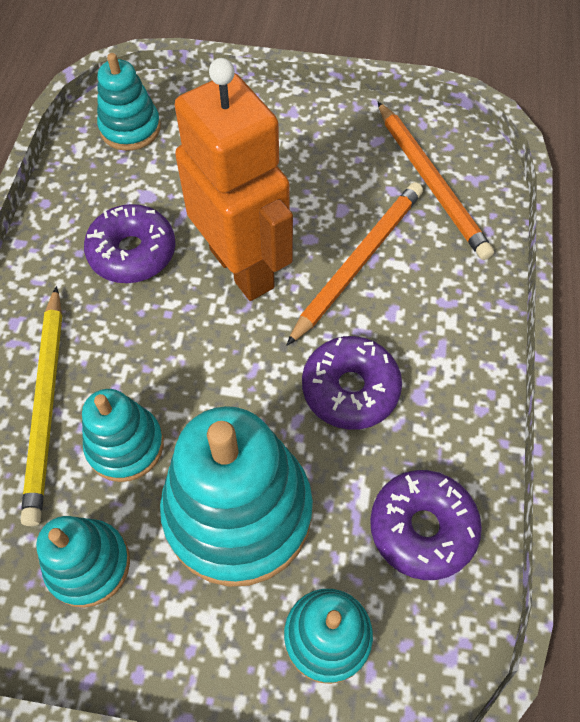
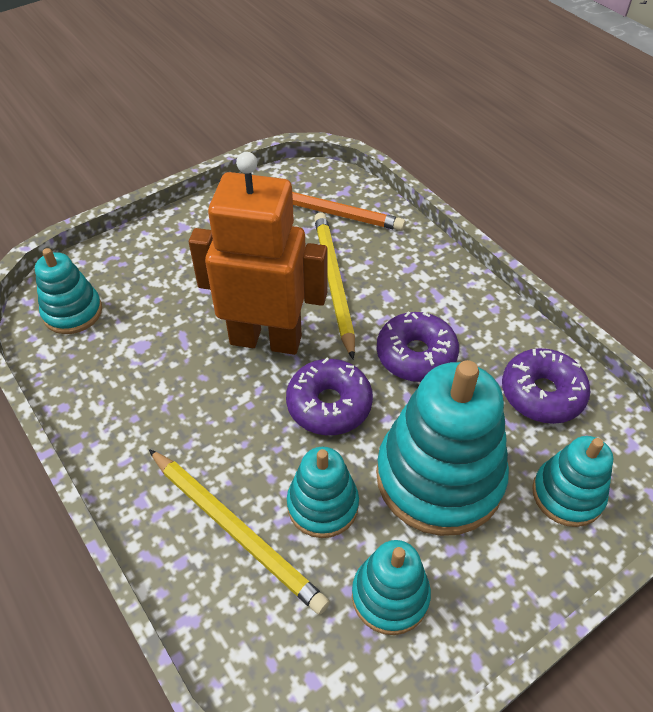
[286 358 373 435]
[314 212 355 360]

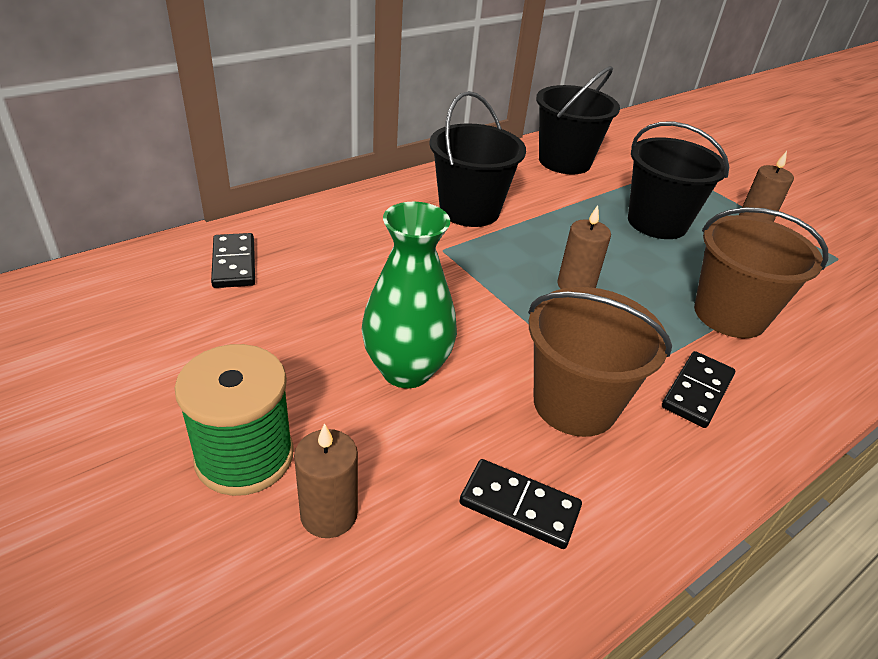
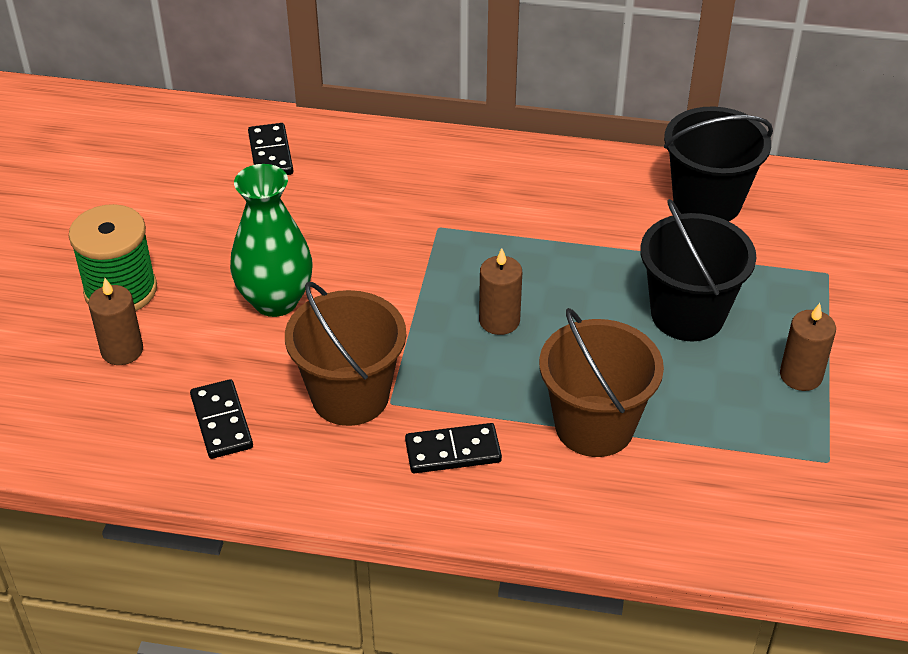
[248 123 293 175]
[429 91 526 227] (first image)

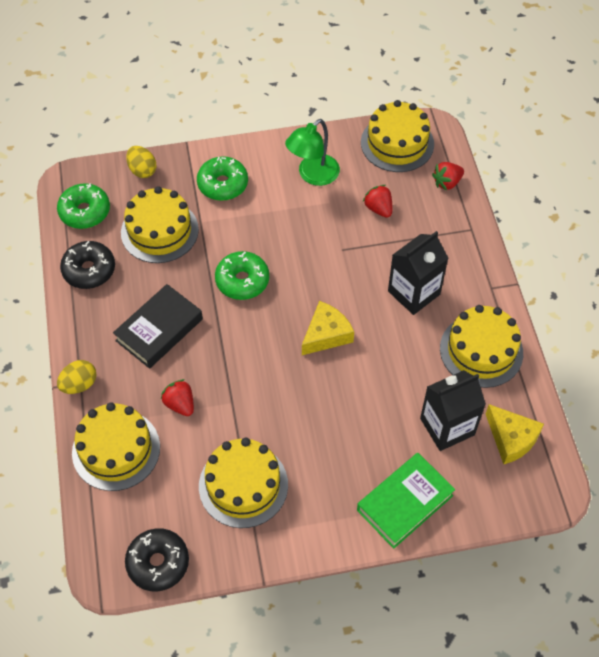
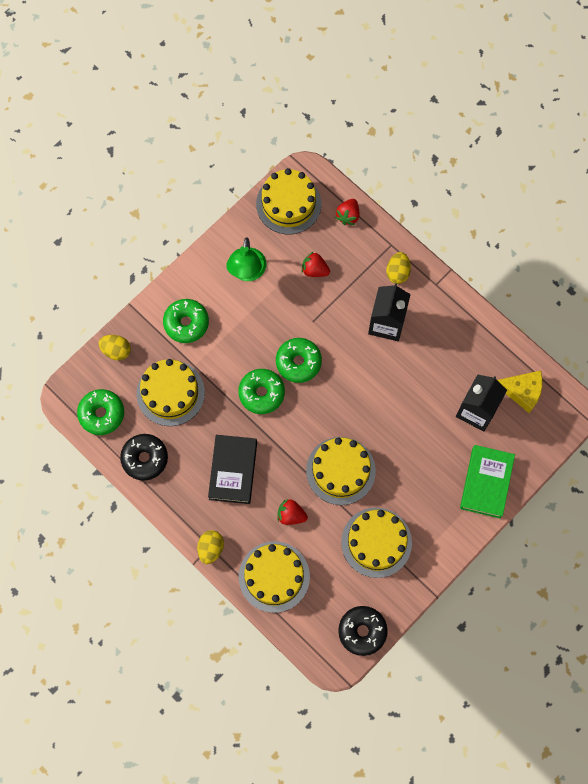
[276 338 322 383]
[306 437 376 505]
[386 252 411 284]
[302 301 354 355] (first image)

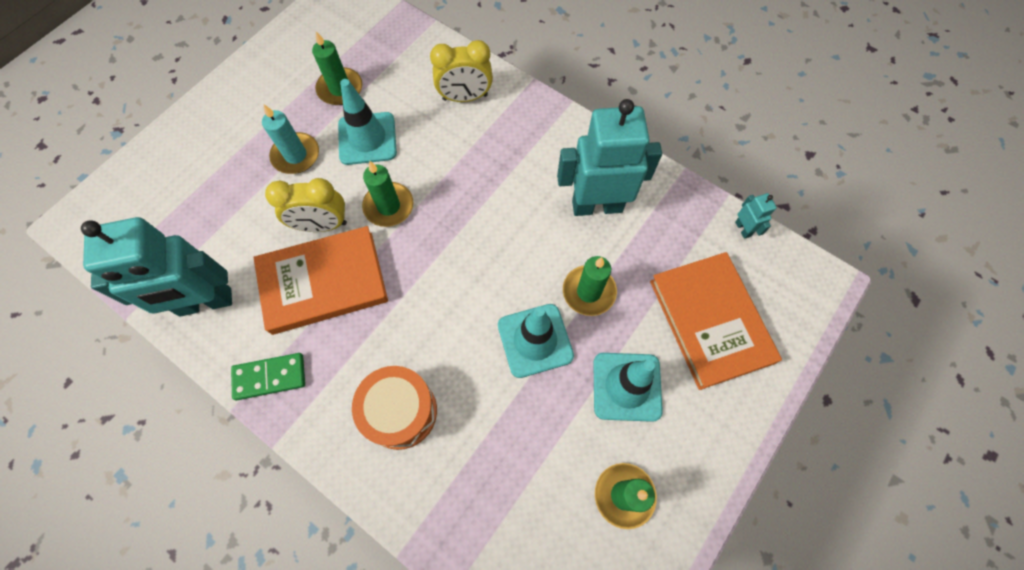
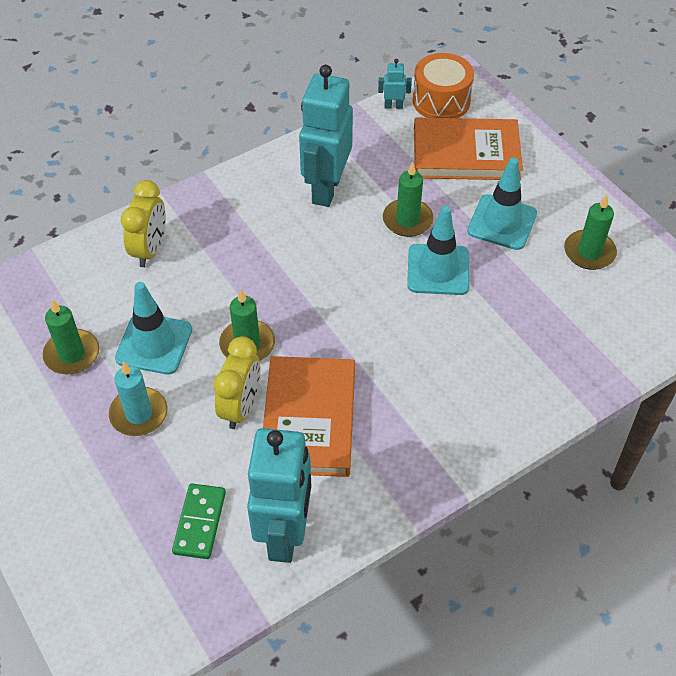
[172 483 226 559]
[413 53 474 118]

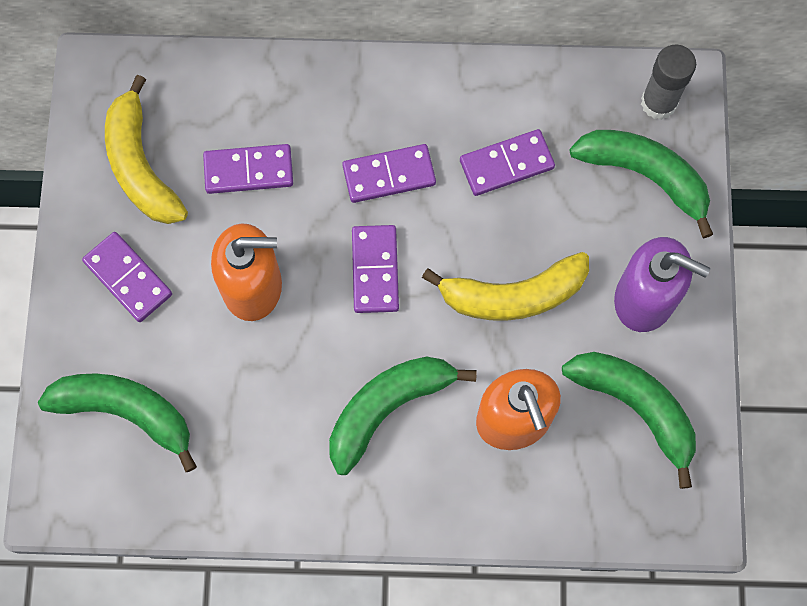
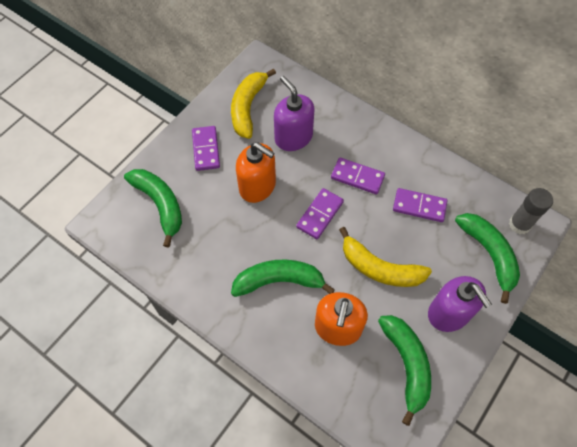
[274 76 315 151]

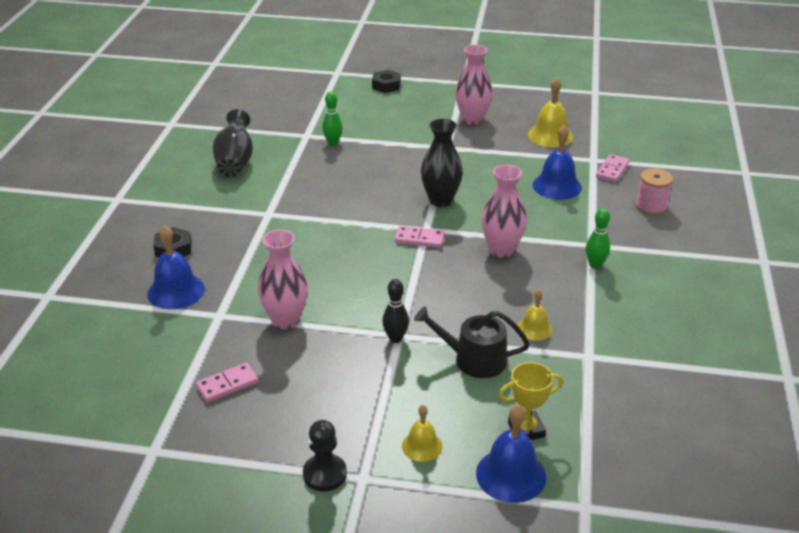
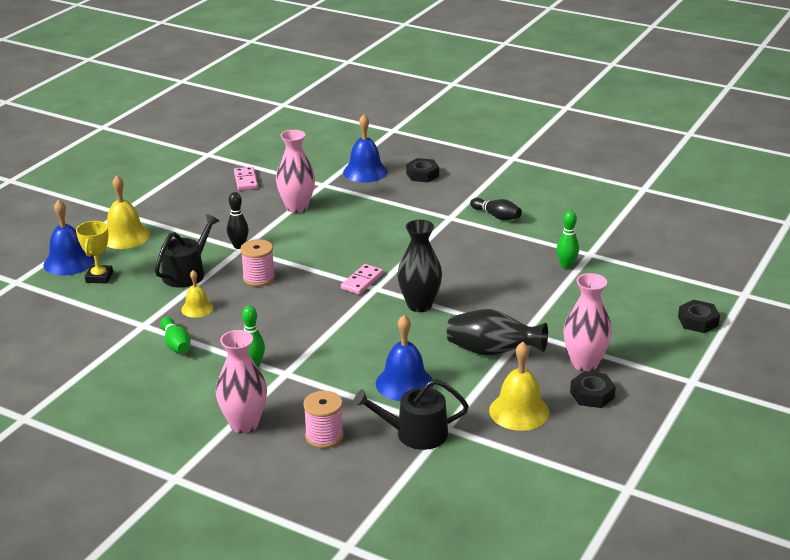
[107 176 150 249]
[160 317 191 353]
[216 330 267 433]
[240 239 275 286]
[353 379 469 450]
[447 309 548 356]
[470 198 522 220]
[570 371 616 408]
[303 420 347 492] (first image)

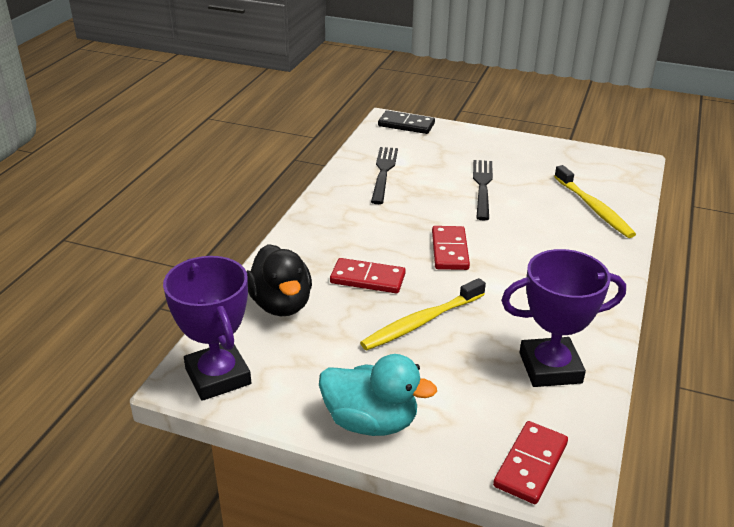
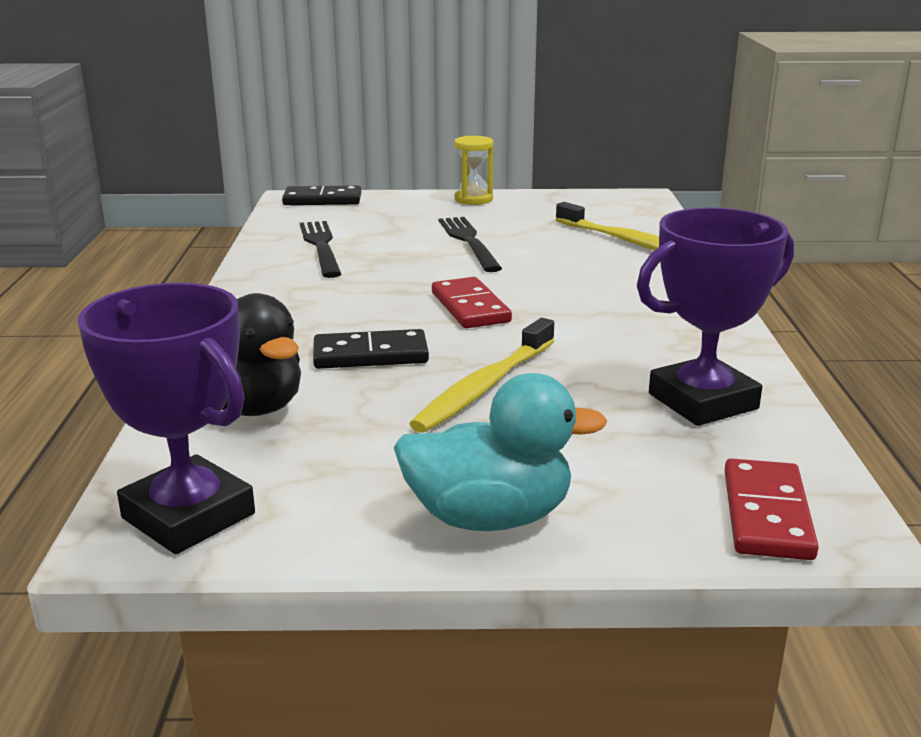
[313 329 429 369]
[454 136 494 205]

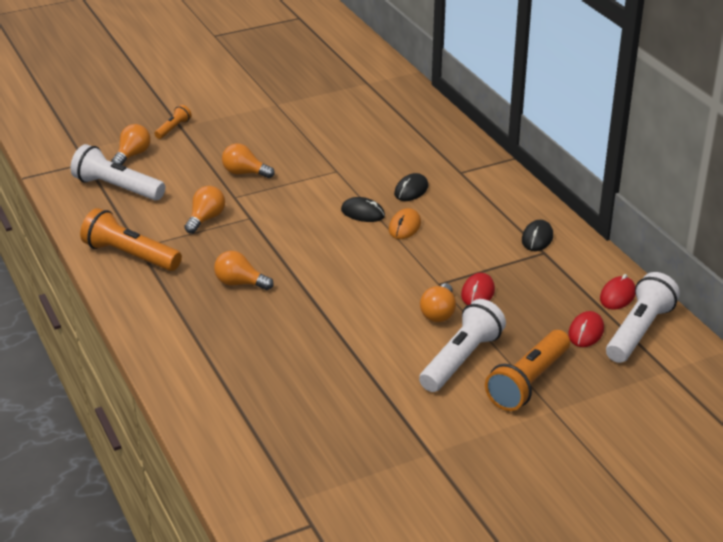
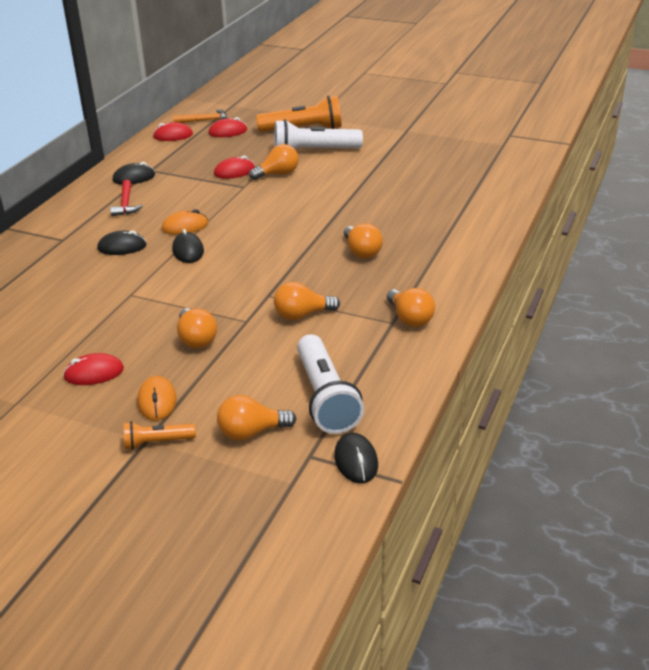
[63 353 124 385]
[110 180 143 216]
[137 376 177 421]
[173 110 227 123]
[334 433 378 483]
[387 288 435 327]

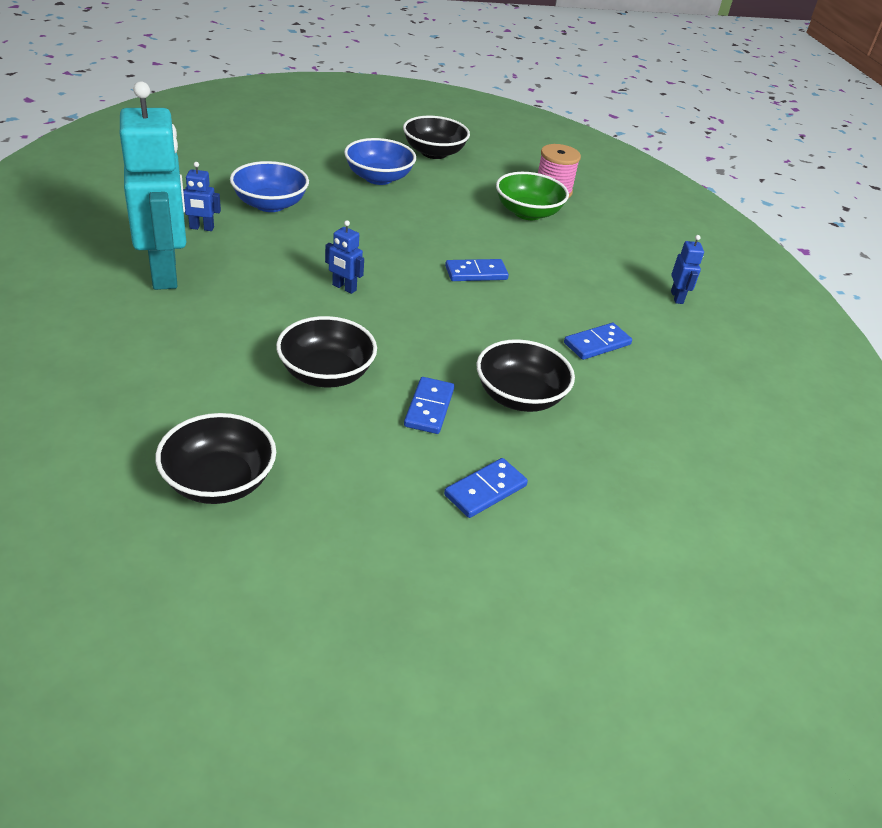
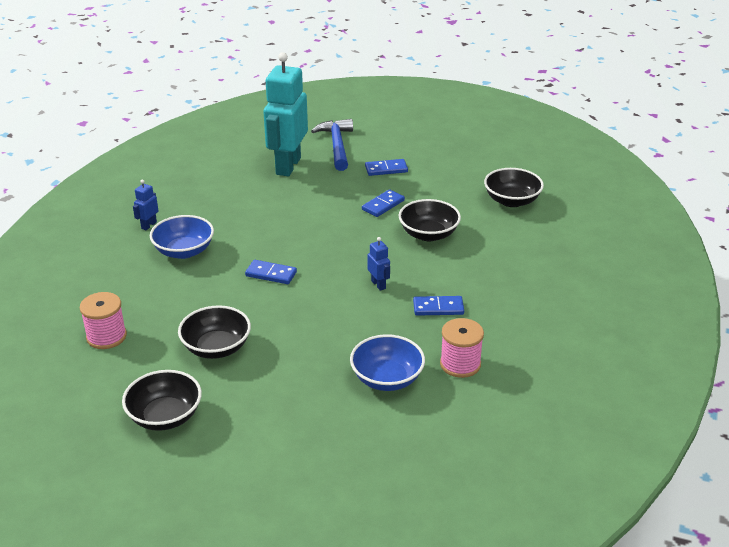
[150 215 214 259]
[178 305 251 359]
[263 52 308 176]
[311 119 353 171]
[413 296 464 316]
[440 318 484 378]
[496 172 569 220] (first image)

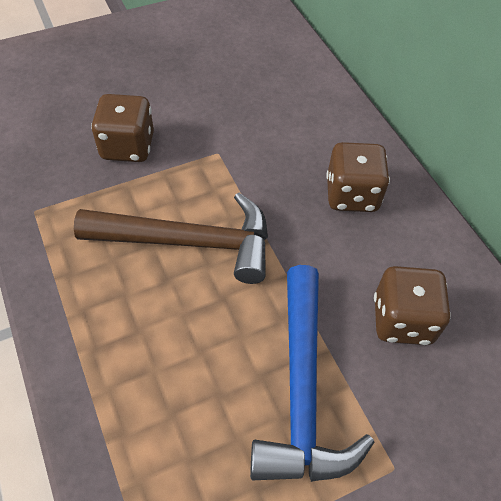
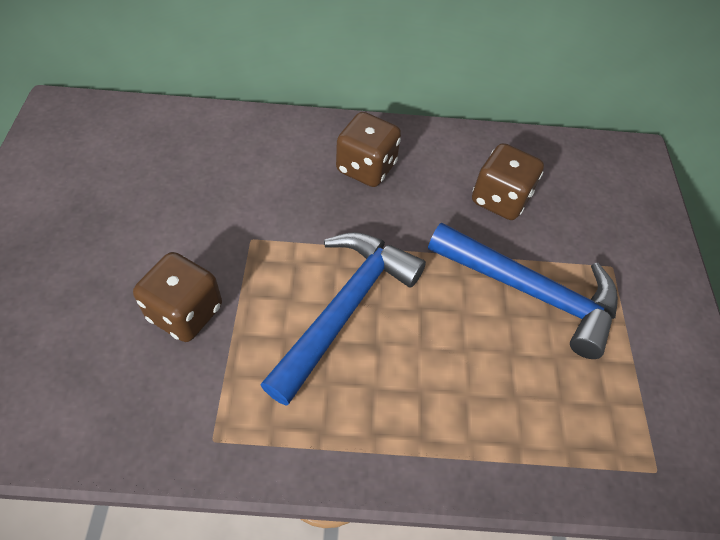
[260 232 426 406]

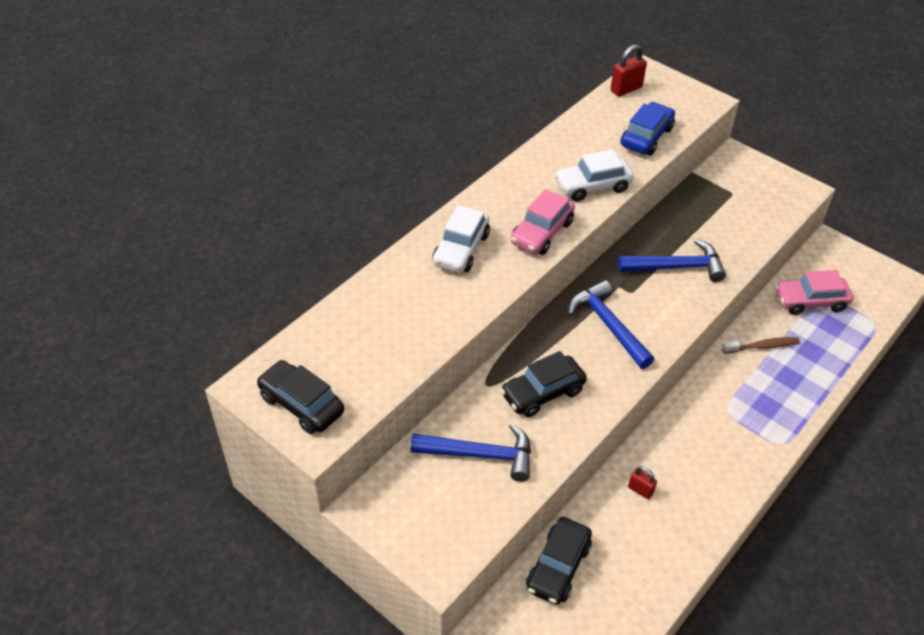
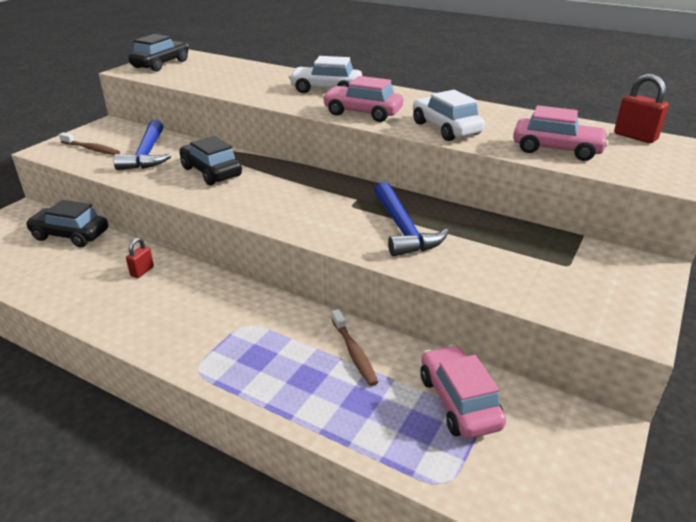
[59 132 120 155]
[513 105 609 161]
[568 280 654 369] (first image)

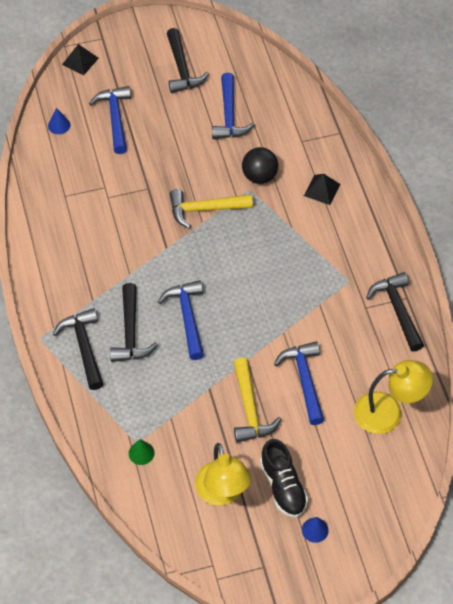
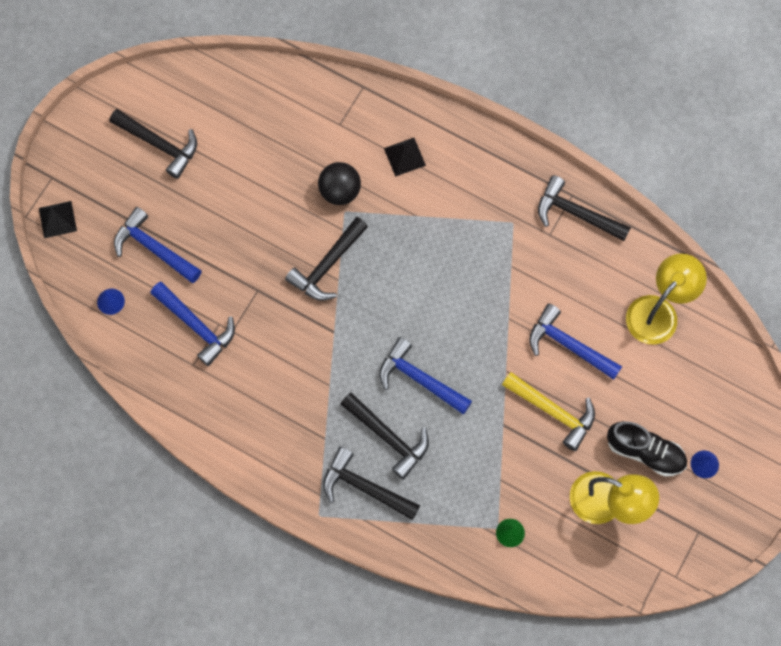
[150 282 235 366]
[285 217 368 301]

